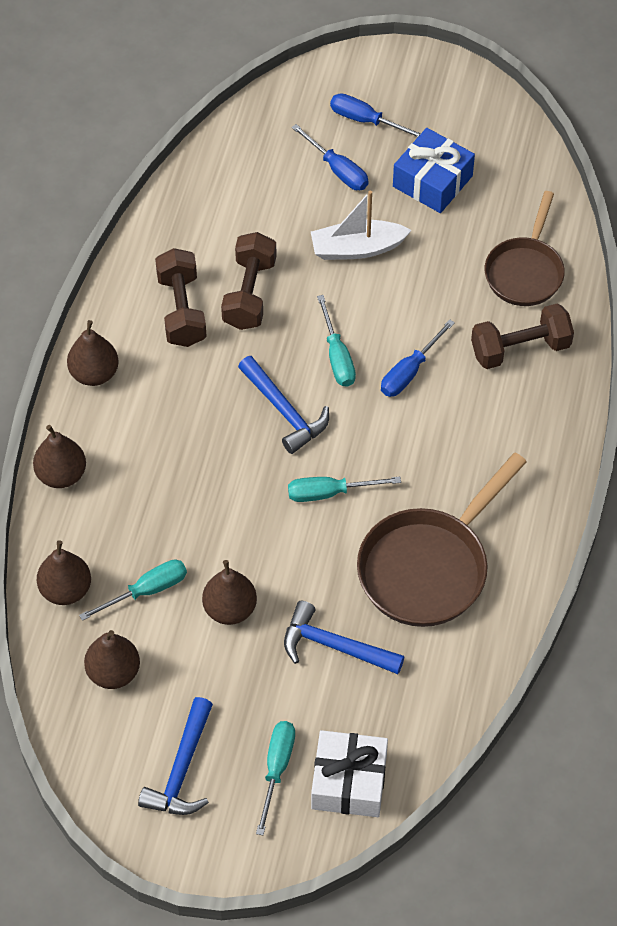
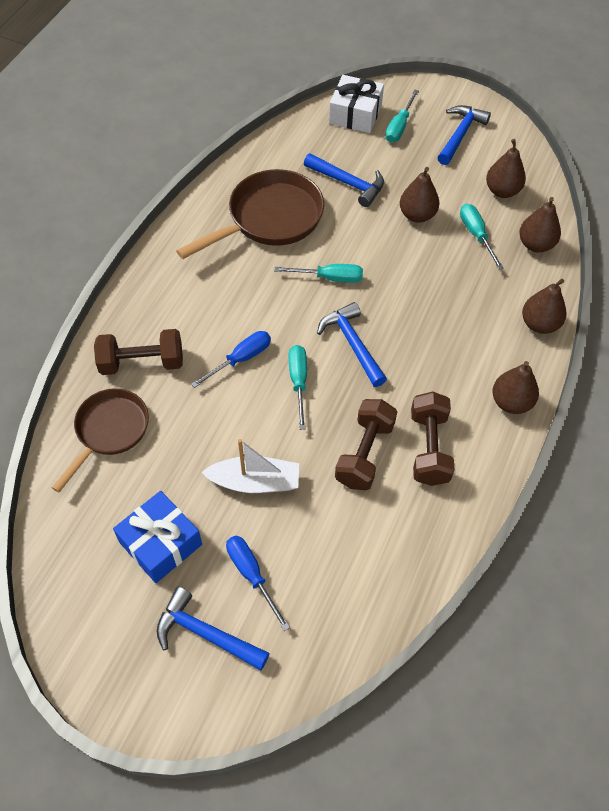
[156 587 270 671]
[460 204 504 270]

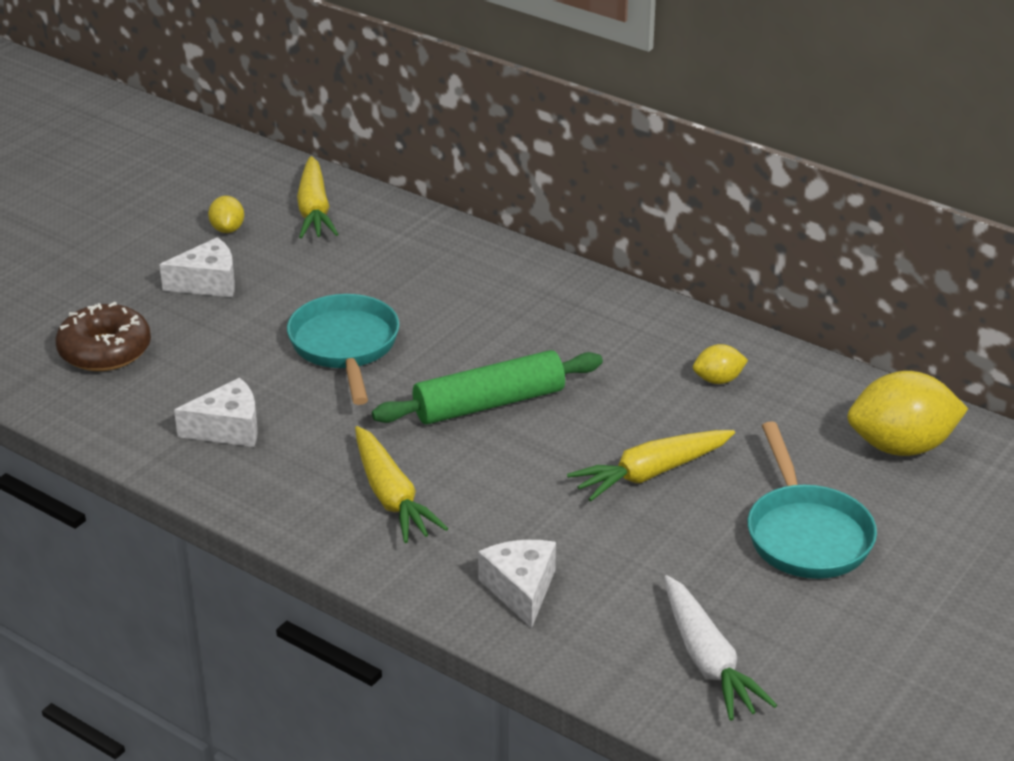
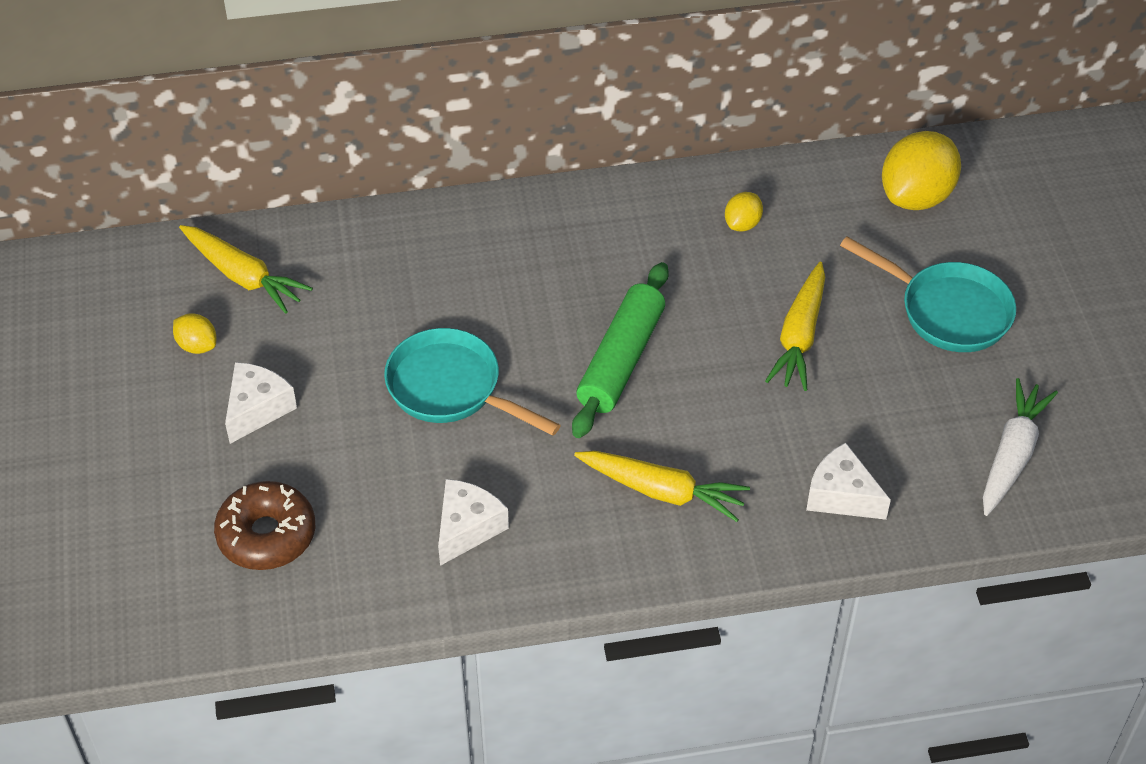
[983 378 1058 516]

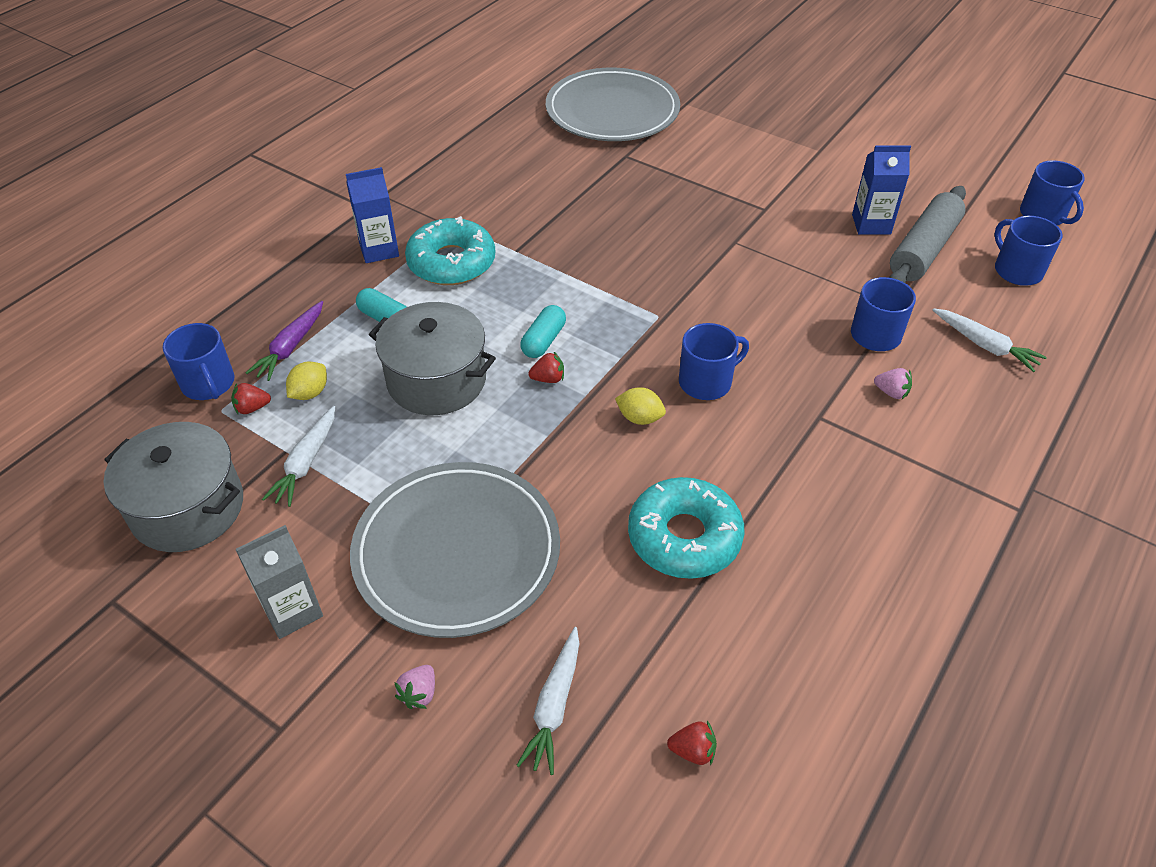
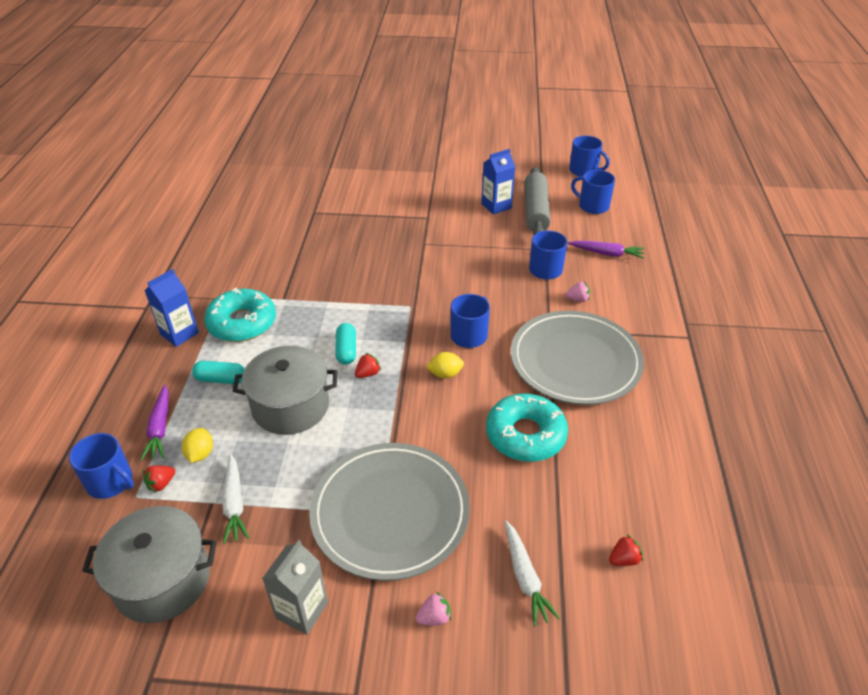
[415 591 451 625]
[511 311 644 405]
[568 241 645 259]

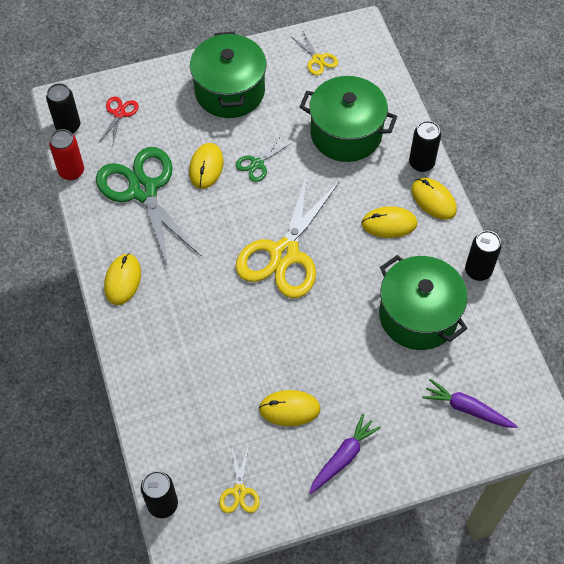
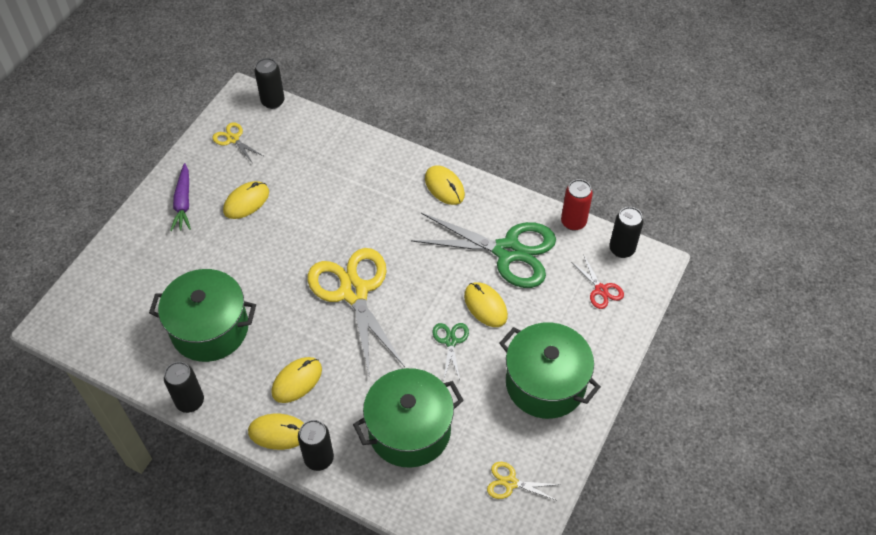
[422 379 518 428] (first image)

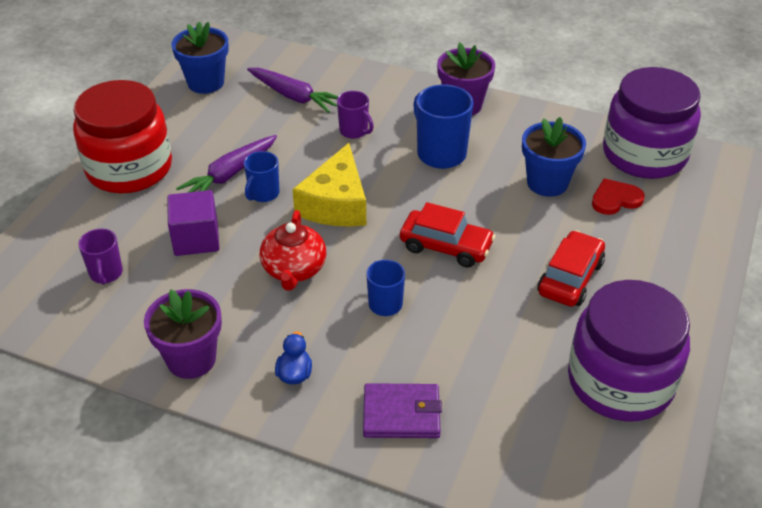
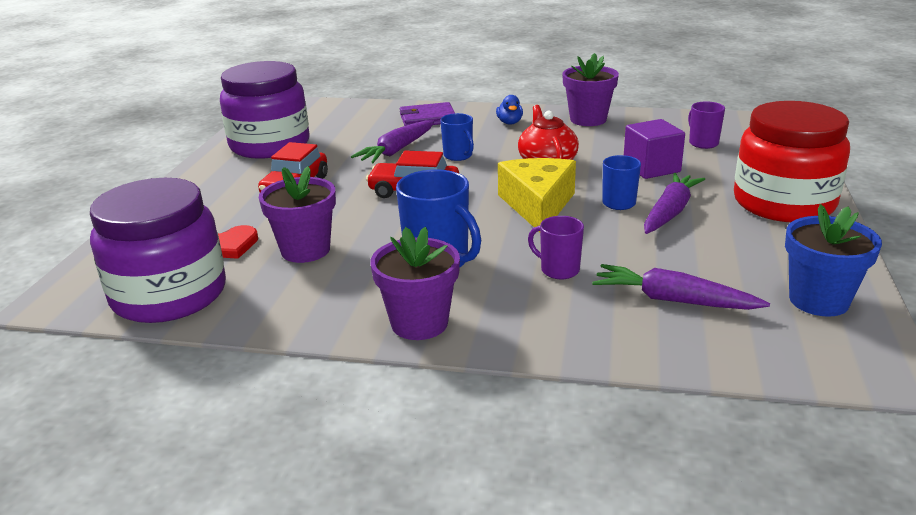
[259 166 336 263]
[351 120 434 163]

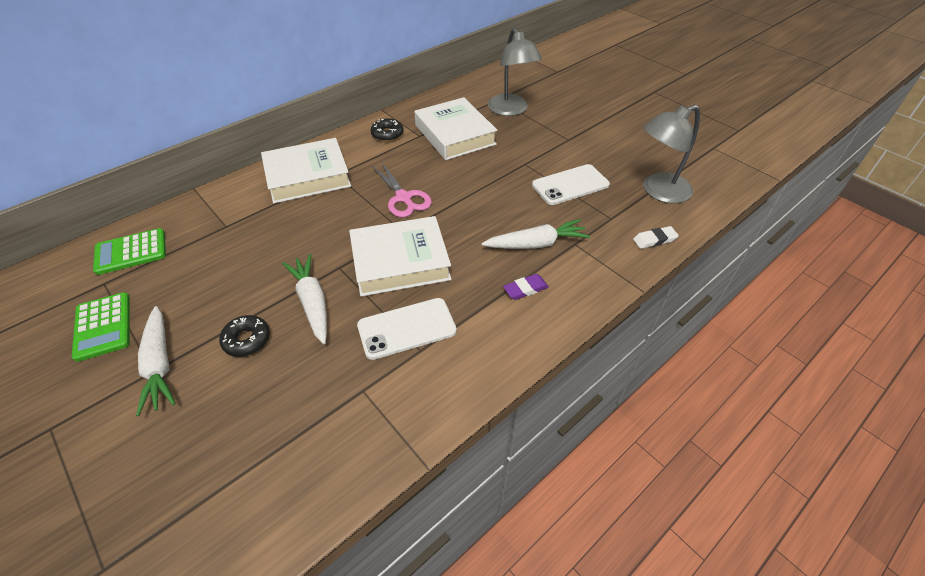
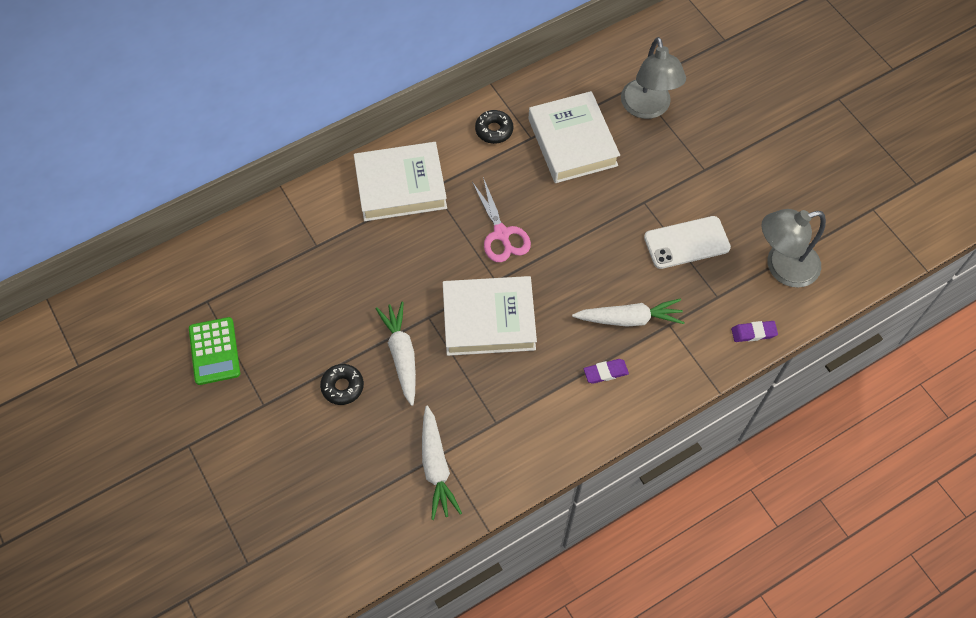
[422 406 462 520]
[731 321 778 342]
[93 228 166 275] (first image)
[357 298 457 360] (first image)

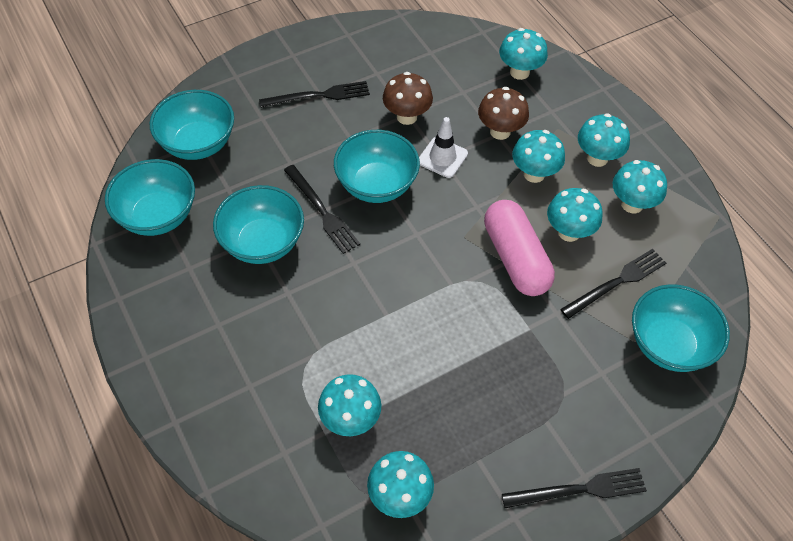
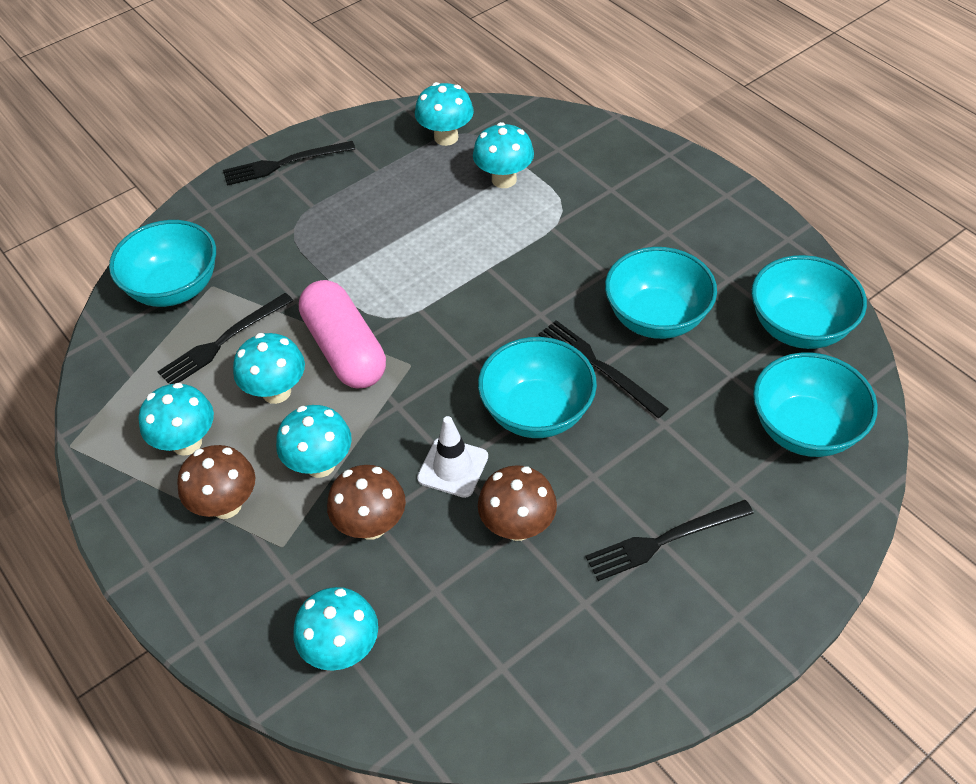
[177 445 255 519]

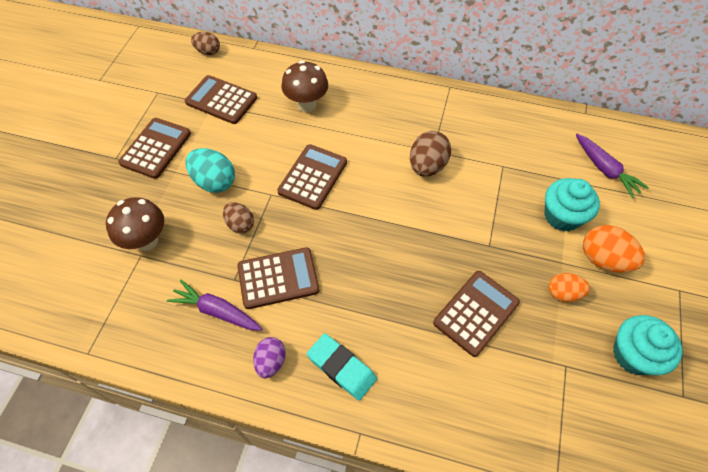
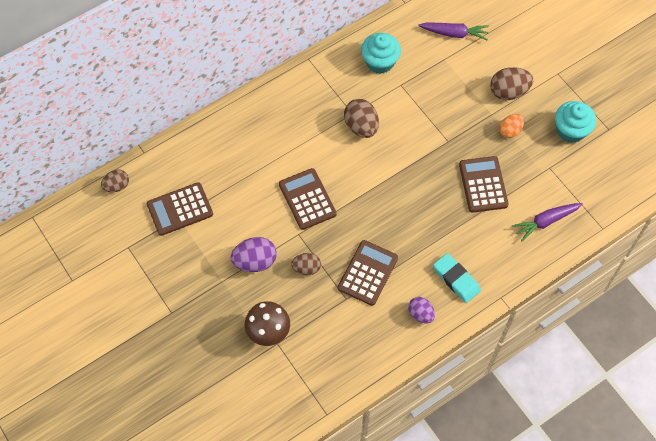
[231 237 277 272]
[361 33 401 74]
[433 253 481 303]
[490 67 533 100]
[512 203 583 241]
[118 118 191 179] (first image)
[281 61 328 112] (first image)

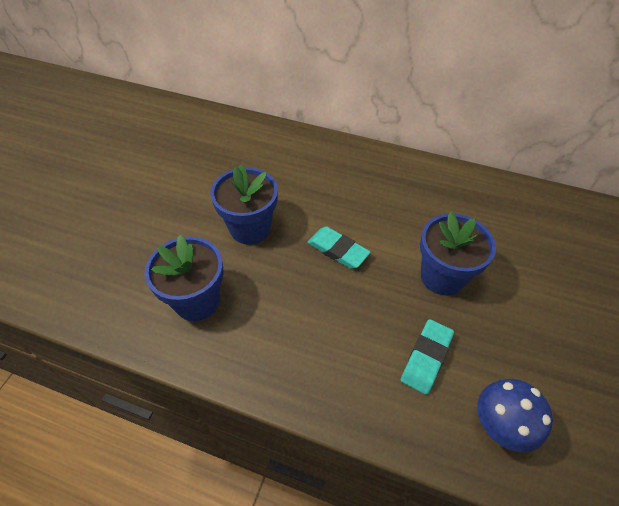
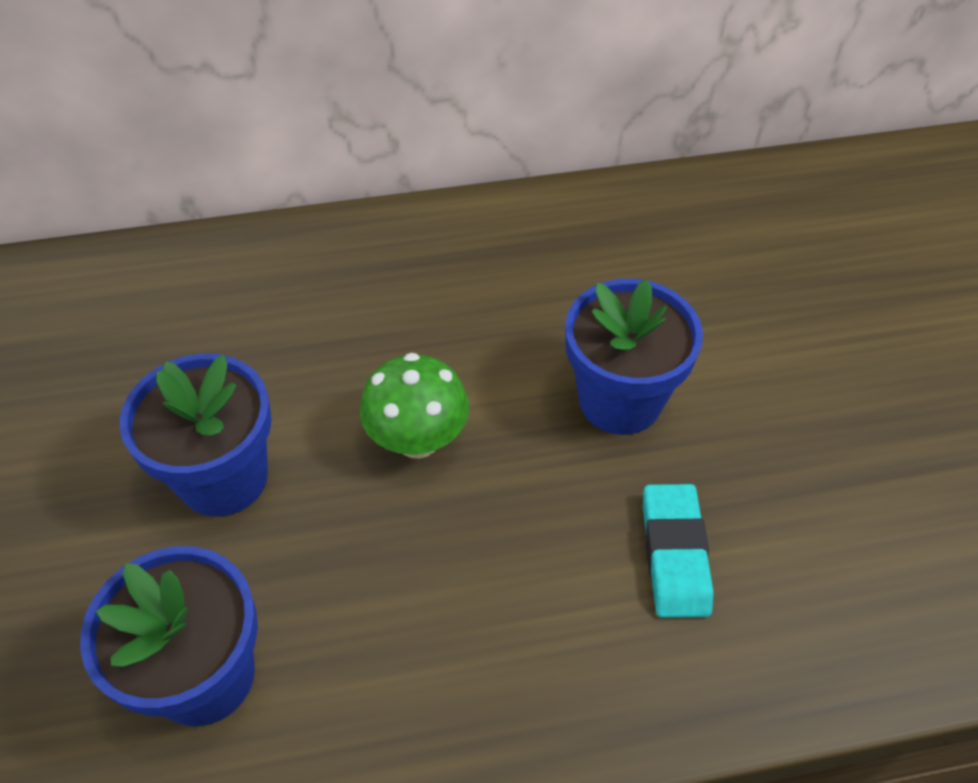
[360 353 469 458]
[477 379 553 452] (first image)

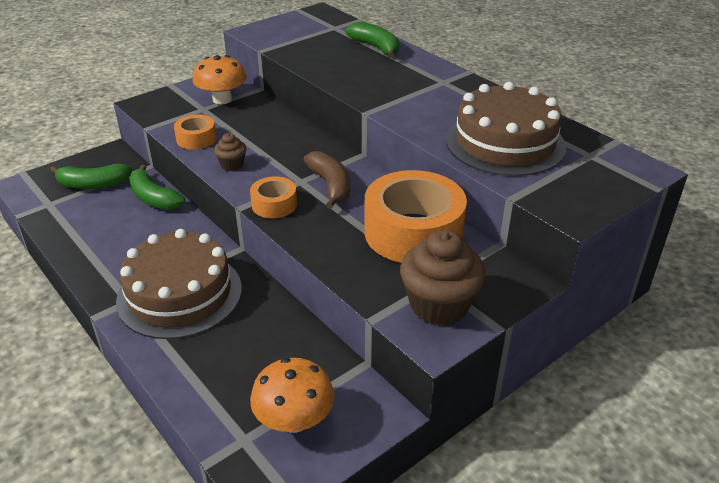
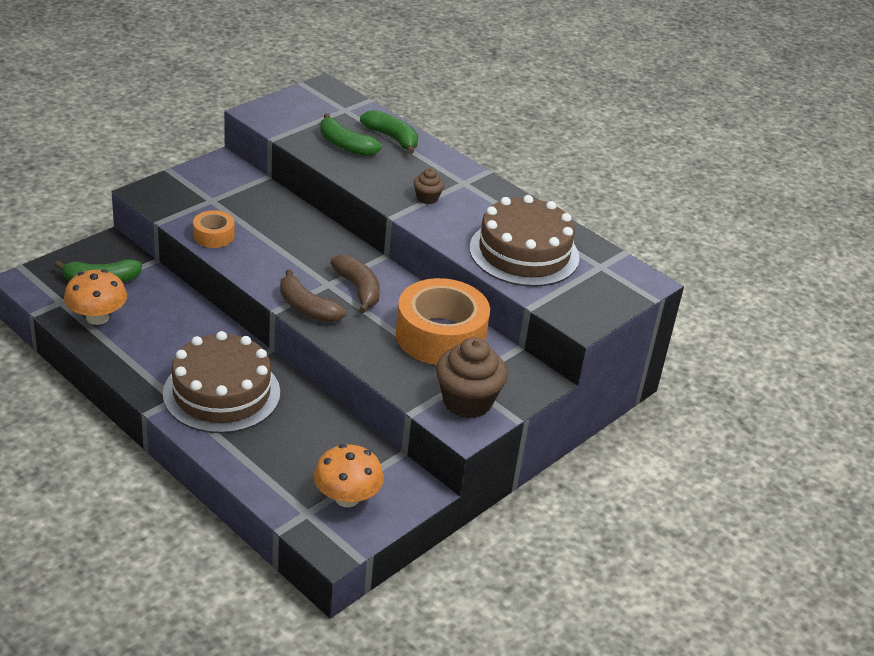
[64 269 127 325]
[280 269 347 323]
[320 114 382 156]
[414 168 444 204]

